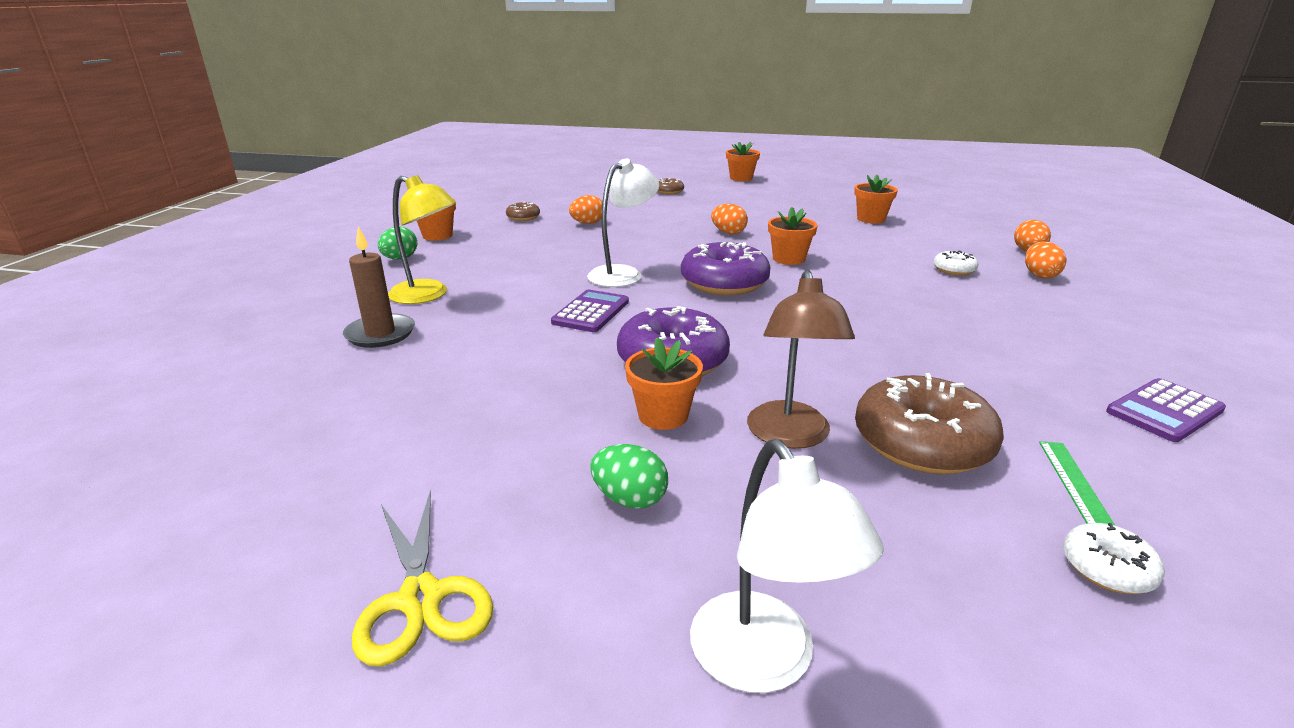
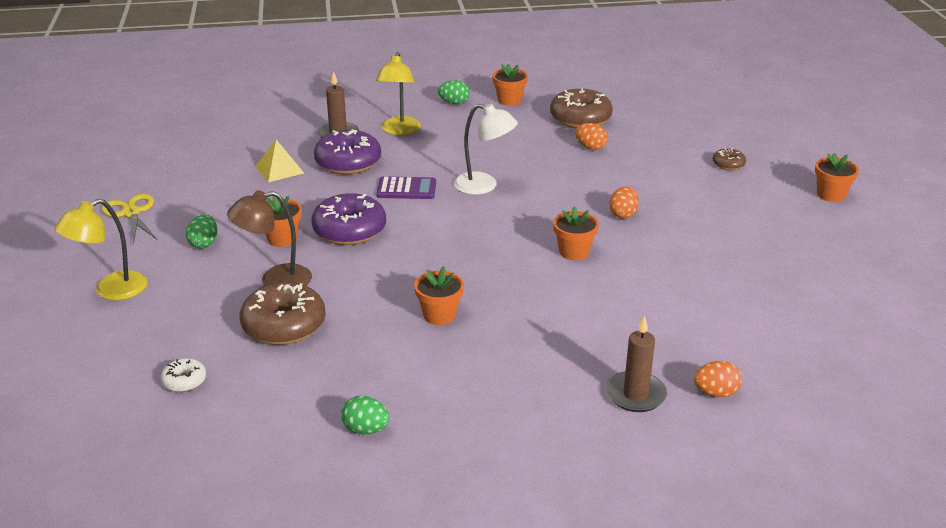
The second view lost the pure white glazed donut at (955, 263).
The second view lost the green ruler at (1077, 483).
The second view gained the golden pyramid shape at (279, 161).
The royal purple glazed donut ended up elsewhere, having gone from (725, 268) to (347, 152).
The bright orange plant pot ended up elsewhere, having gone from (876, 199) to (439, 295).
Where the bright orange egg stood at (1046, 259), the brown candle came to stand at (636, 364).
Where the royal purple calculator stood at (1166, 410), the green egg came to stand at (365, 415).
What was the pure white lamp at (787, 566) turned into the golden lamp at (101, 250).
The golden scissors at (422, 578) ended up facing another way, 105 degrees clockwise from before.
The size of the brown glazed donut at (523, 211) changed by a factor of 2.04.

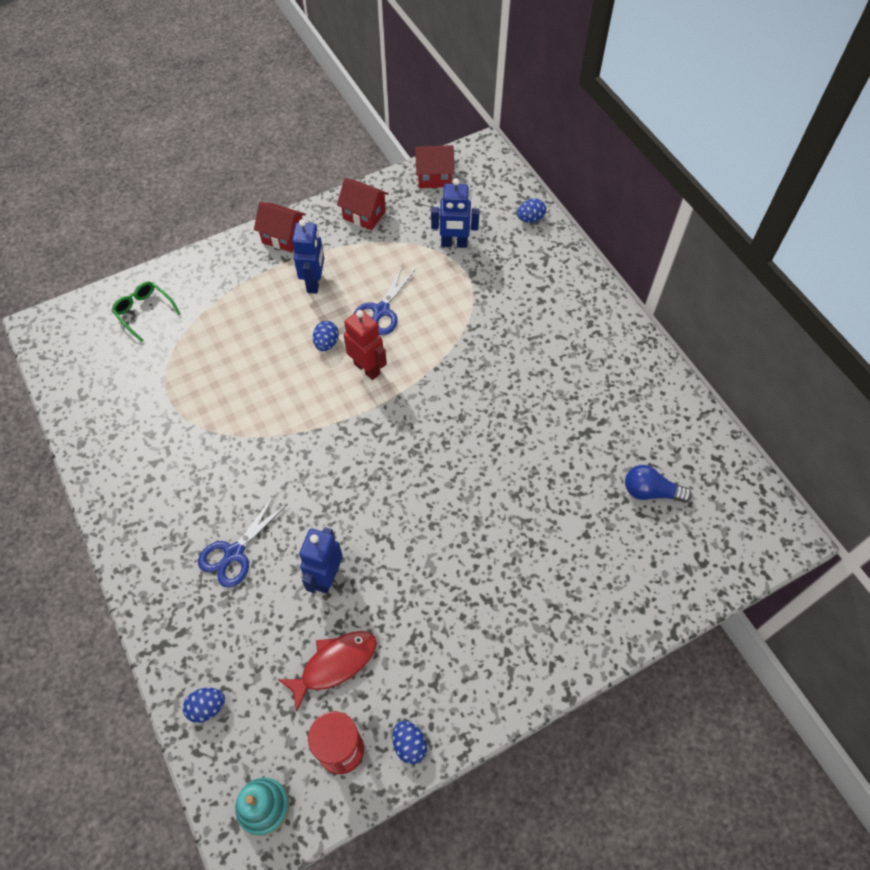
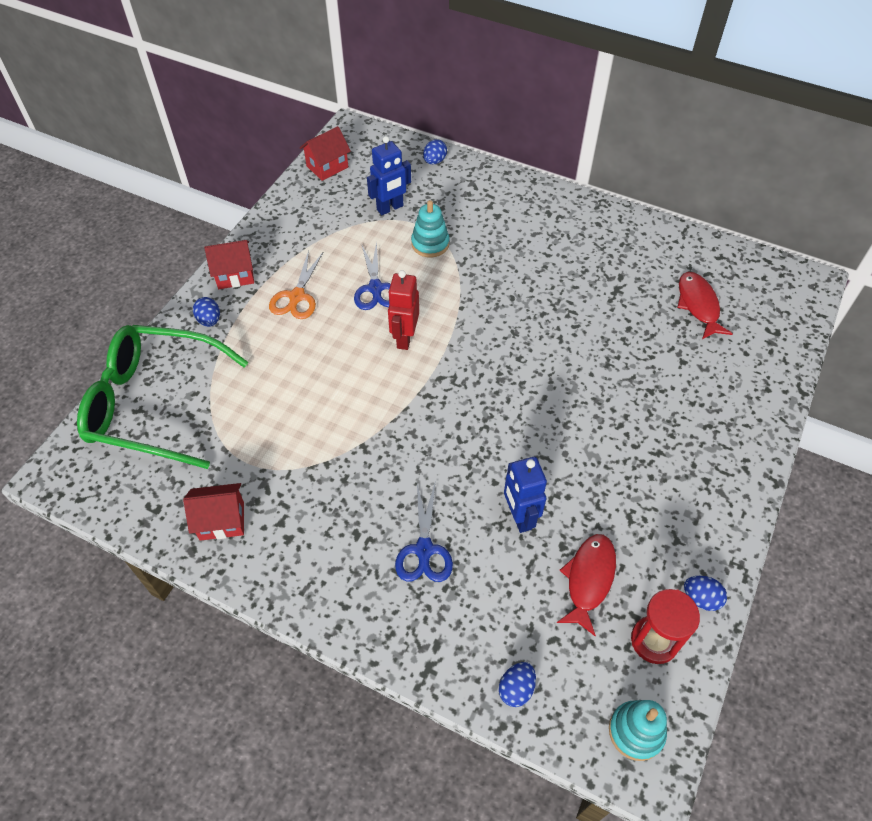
The second view gained the aqua stacking rings at (430, 228).
The cobalt egg ended up elsewhere, having gone from (326, 336) to (206, 312).
The crimson house ended up elsewhere, having gone from (363, 204) to (213, 512).
Where the cobalt robot figure stood at (308, 256), the bright orange scissors came to stand at (296, 285).
Where the cobalt lightbulb stood at (658, 484), the crimson fish came to stand at (705, 305).
The crimson robot figure at (365, 344) ended up facing another way, 90 degrees counterclockwise from before.
The size of the green eyeglasses at (146, 312) changed by a factor of 2.41.

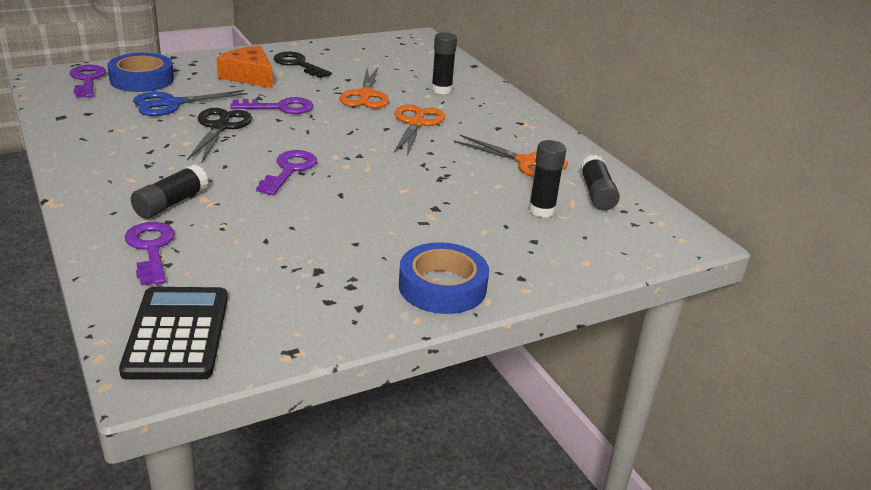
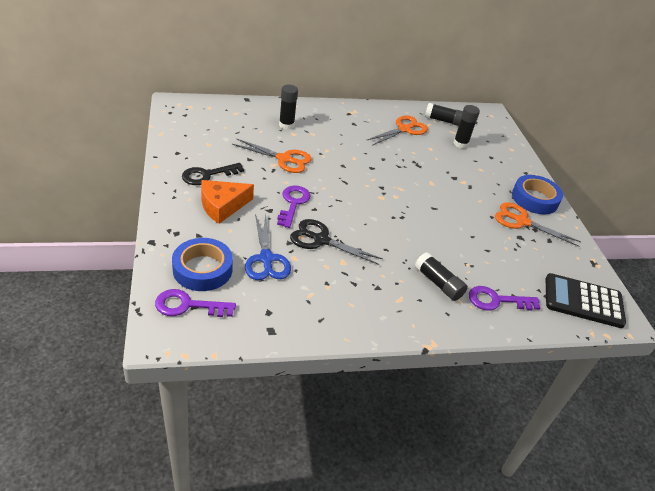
The second view lost the royal purple door key at (286, 172).
The bright orange scissors ended up elsewhere, having gone from (419, 130) to (538, 224).

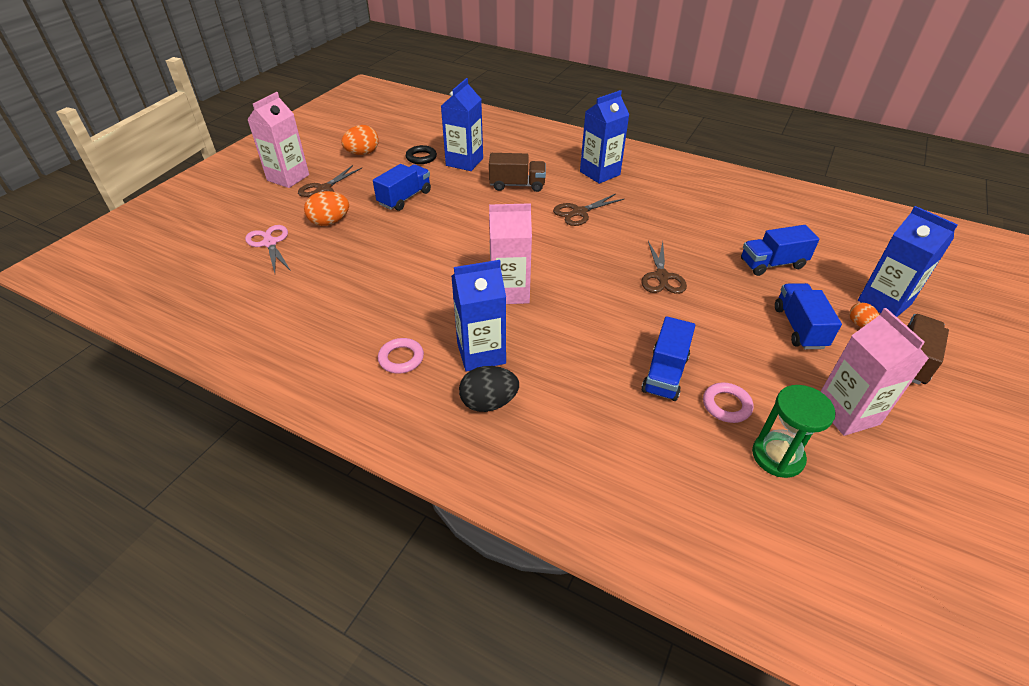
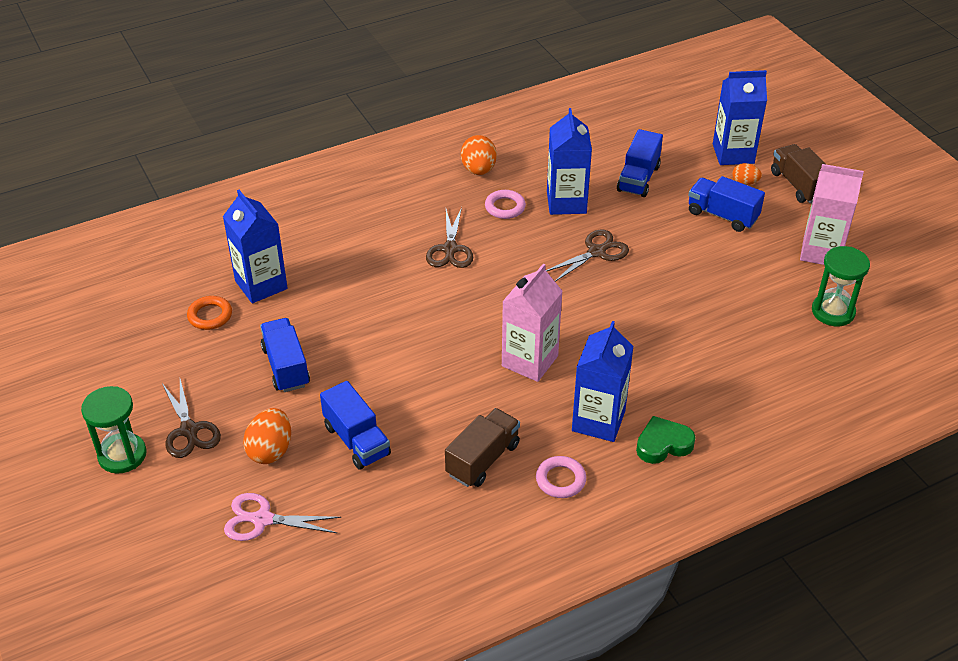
The bright orange egg ended up elsewhere, having gone from (360, 140) to (479, 155).
The brown lorry ended up elsewhere, having gone from (517, 172) to (482, 447).
The cobalt milk carton ended up elsewhere, having gone from (604, 137) to (569, 161).
The cobalt lorry ended up elsewhere, having gone from (668, 358) to (355, 425).
The rosy hoop ended up elsewhere, having gone from (728, 402) to (505, 204).
Where the rosy milk carton stood at (278, 140), the green hourglass came to stand at (114, 430).
Where the ebony egg stood at (489, 389), the green heart shape came to stand at (666, 440).
What was the ebony hoop at (421, 154) turned into the bright orange hoop at (209, 313).
The brown scissors at (664, 267) ended up facing another way, 75 degrees counterclockwise from before.

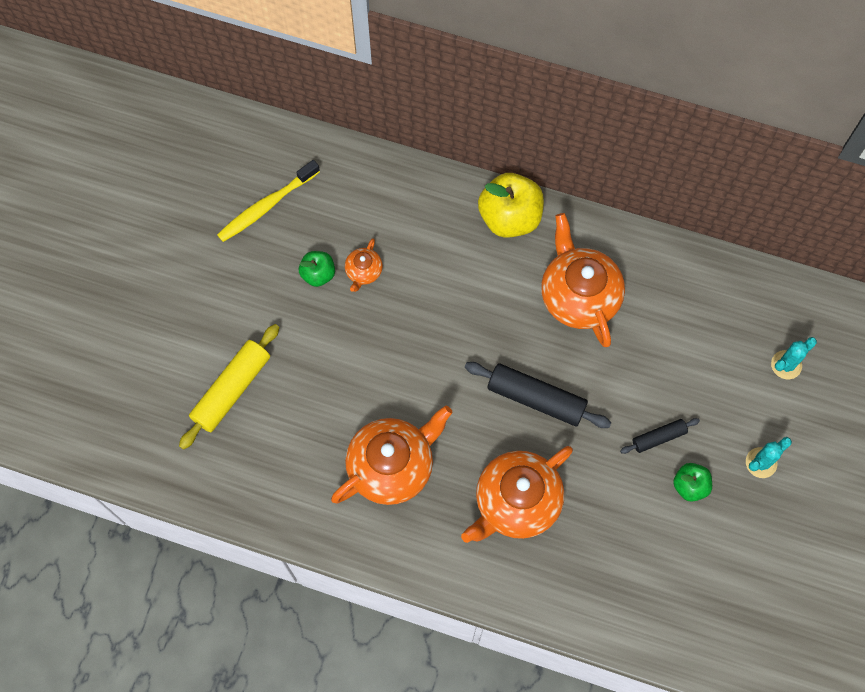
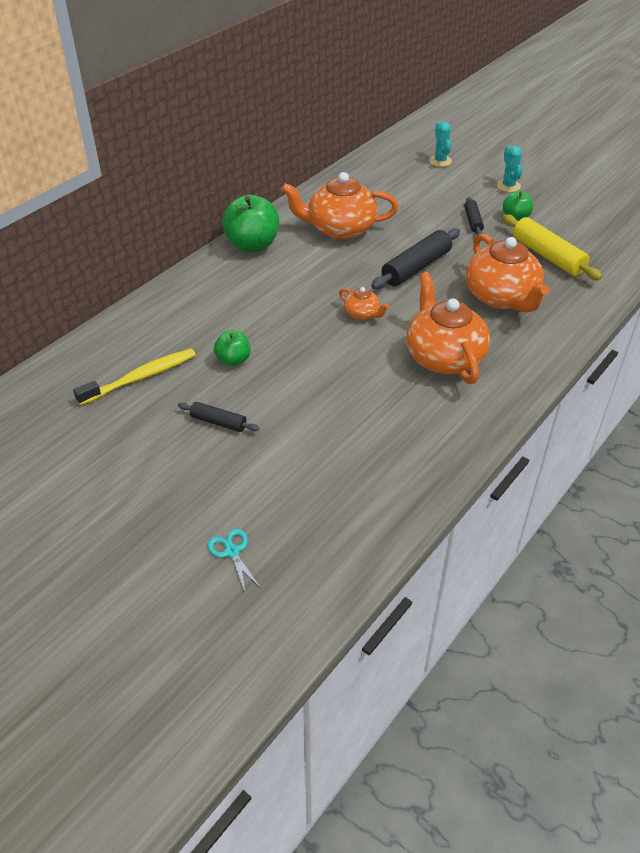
The second view gained the ebony pastry roller at (218, 417).
The second view gained the aqua scissors at (234, 561).
The golden pastry roller ended up elsewhere, having gone from (229, 387) to (552, 247).
The bright orange china teapot ended up elsewhere, having gone from (364, 265) to (364, 303).
What was the golden toy apple at (511, 205) turned into the green toy apple at (250, 223).
The golden tooth brush at (268, 201) ended up facing another way, 105 degrees counterclockwise from before.

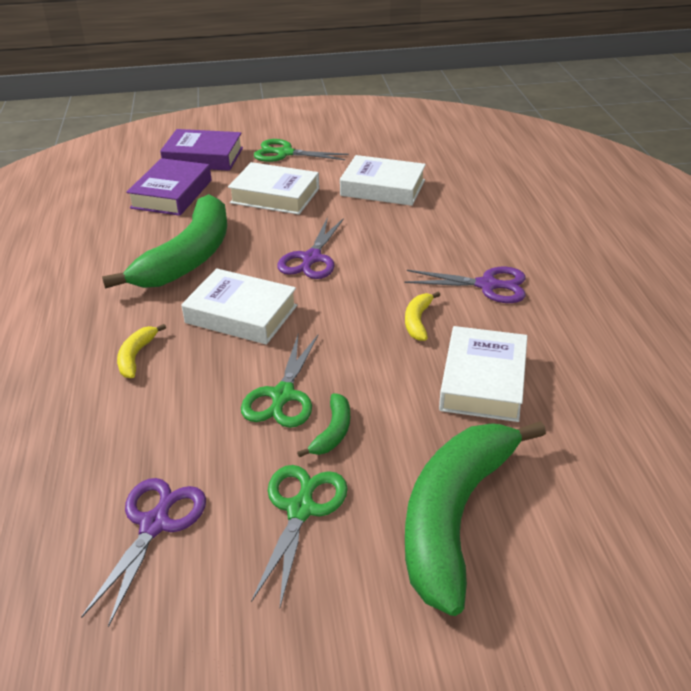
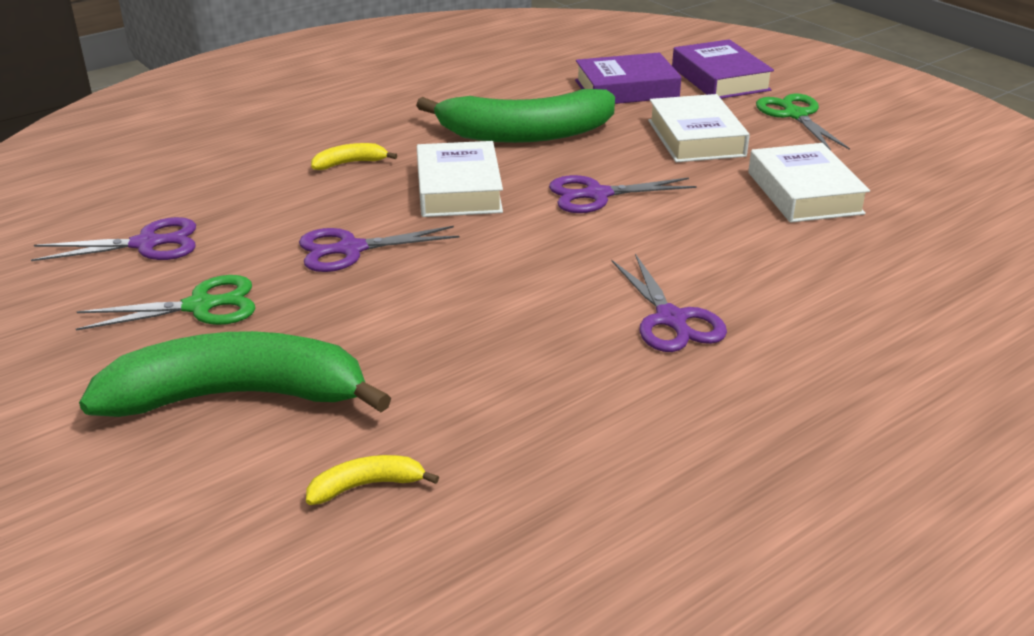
The second view lost the green banana at (323, 425).
The second view lost the pure white hardcover at (483, 374).
The golden banana ended up elsewhere, having gone from (422, 316) to (372, 480).
What was the green scissors at (279, 381) turned into the royal purple scissors at (379, 249).

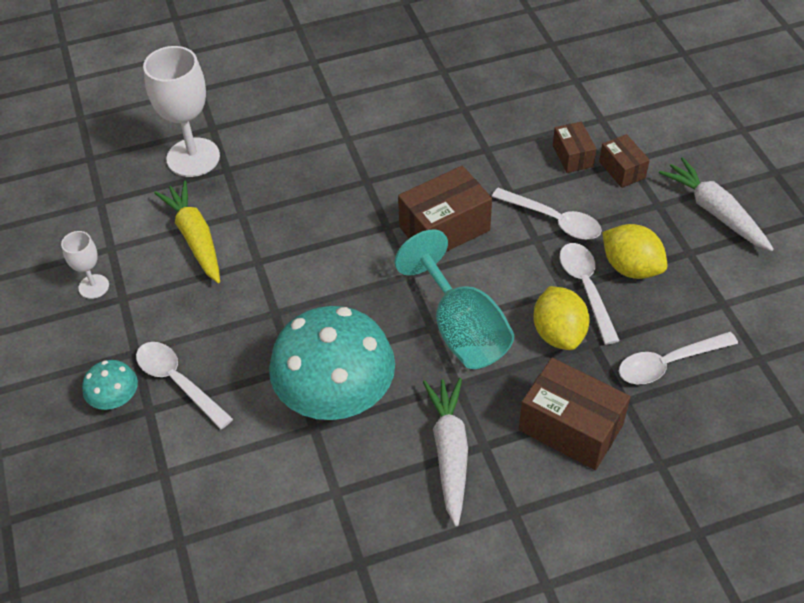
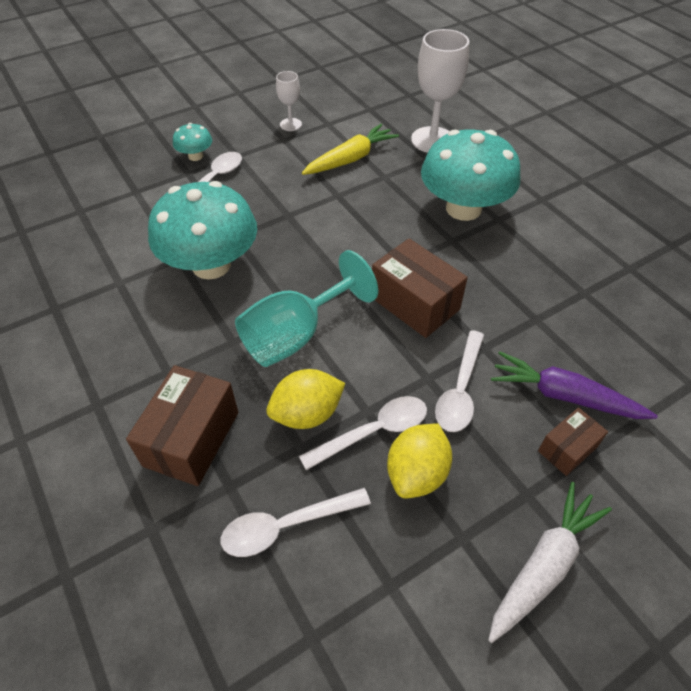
The second view lost the pure white root vegetable at (445, 452).
The second view gained the aqua toadstool at (470, 175).
Where the brown package stood at (574, 147), the royal purple root vegetable came to stand at (574, 385).
The pure white spoon at (678, 357) ended up facing another way, 75 degrees counterclockwise from before.

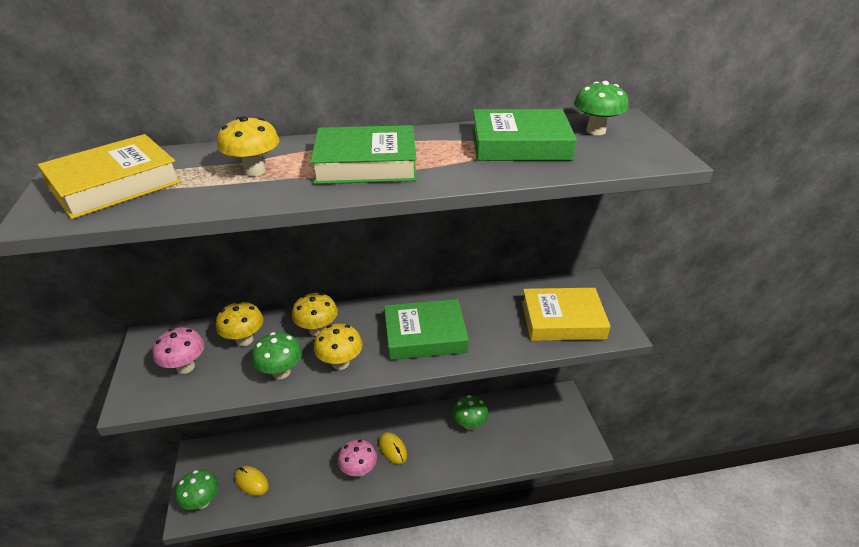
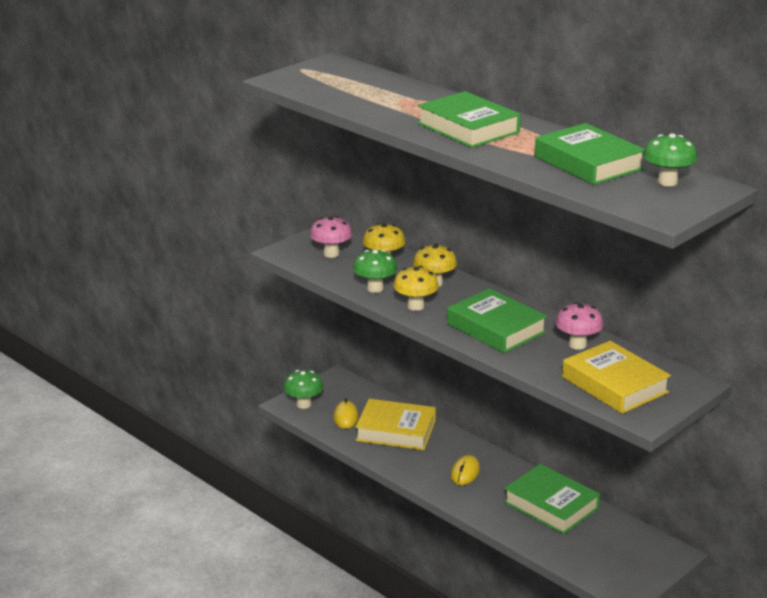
The second view lost the golden toadstool at (248, 146).
The golden hardcover ended up elsewhere, having gone from (110, 176) to (396, 424).
The rosy toadstool ended up elsewhere, having gone from (357, 458) to (579, 326).
Where the green toadstool stood at (470, 412), the green hardcover came to stand at (552, 499).

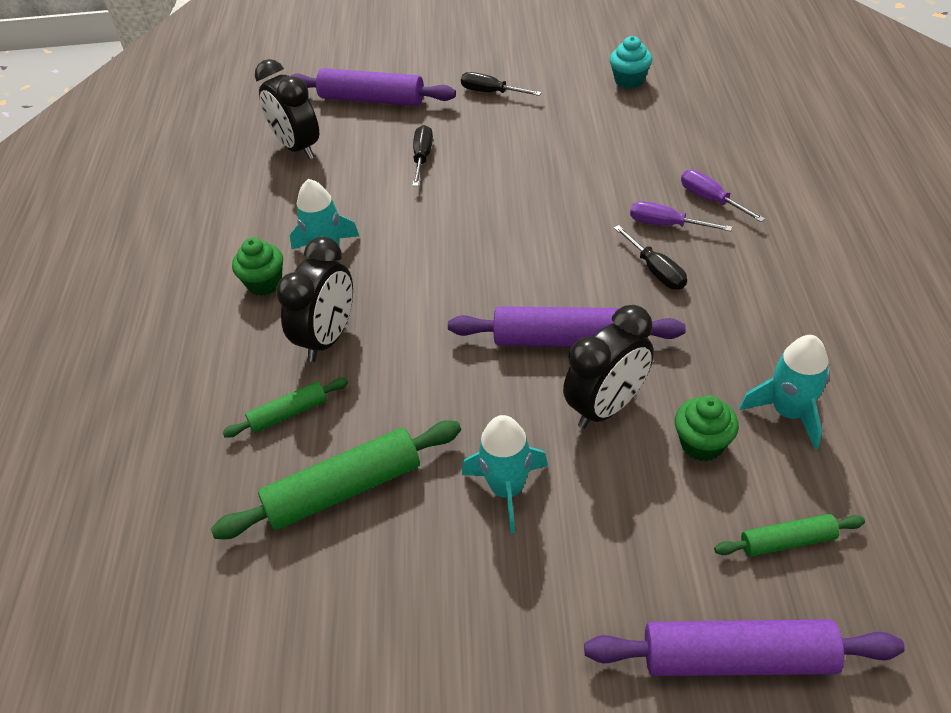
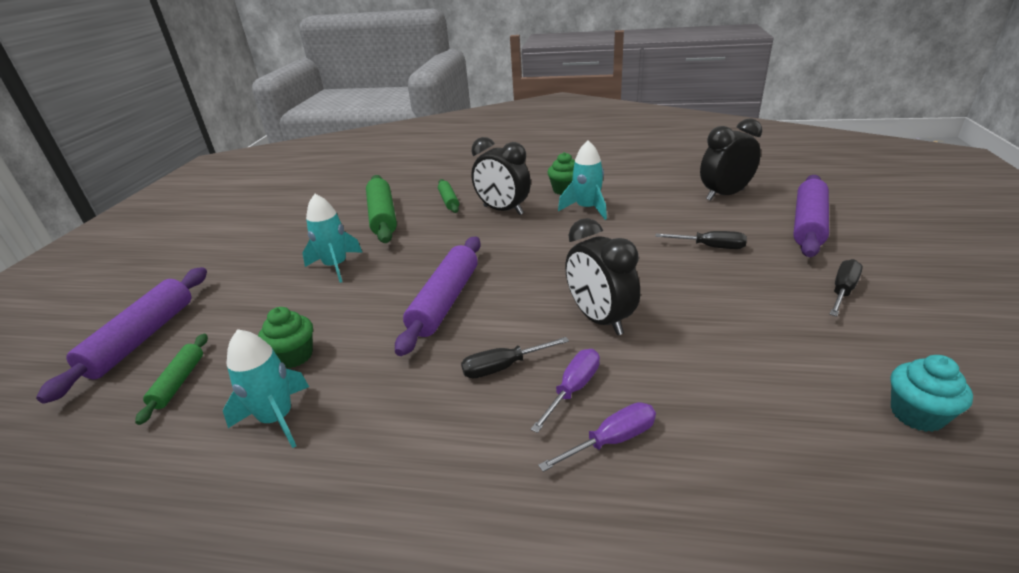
The ebony bedside clock ended up elsewhere, having gone from (608, 367) to (602, 276).

